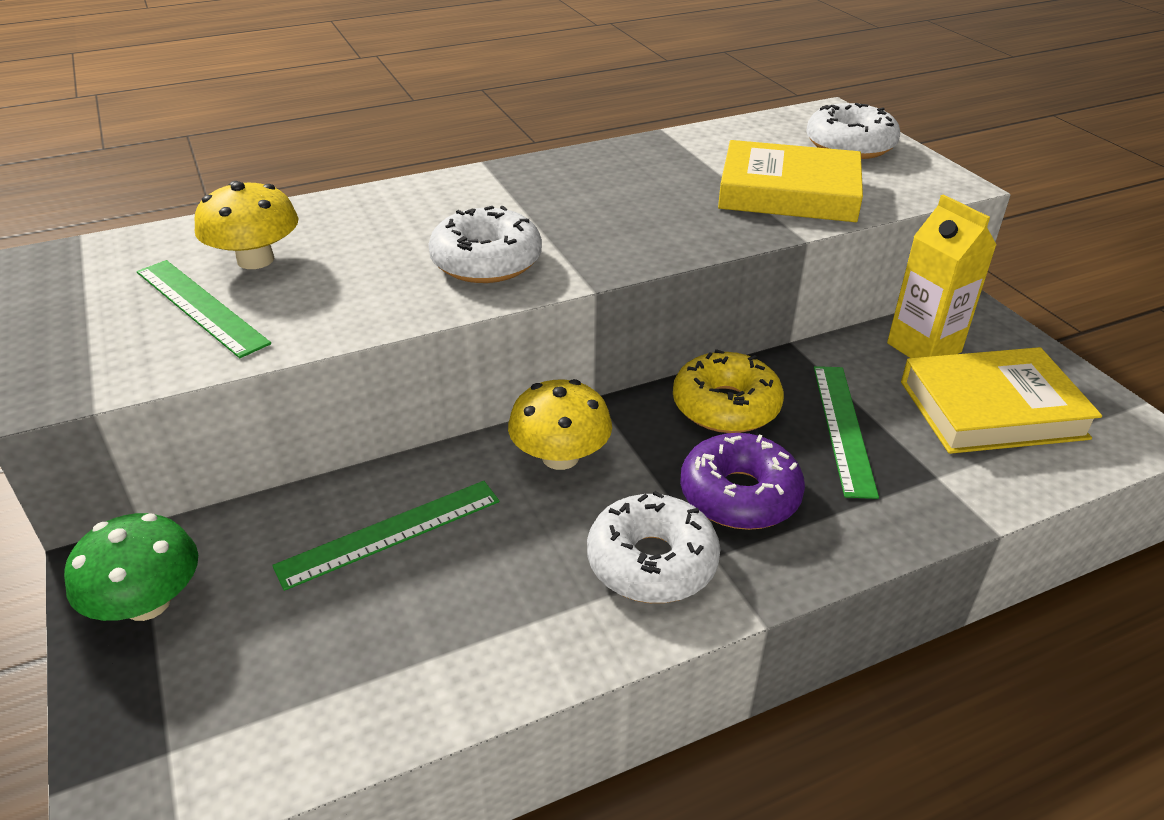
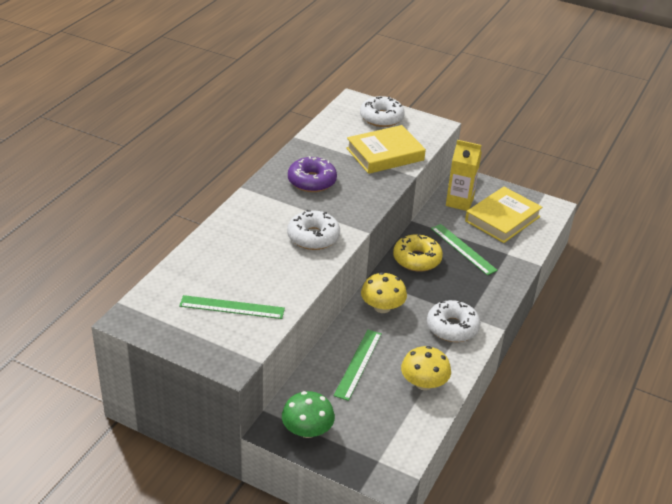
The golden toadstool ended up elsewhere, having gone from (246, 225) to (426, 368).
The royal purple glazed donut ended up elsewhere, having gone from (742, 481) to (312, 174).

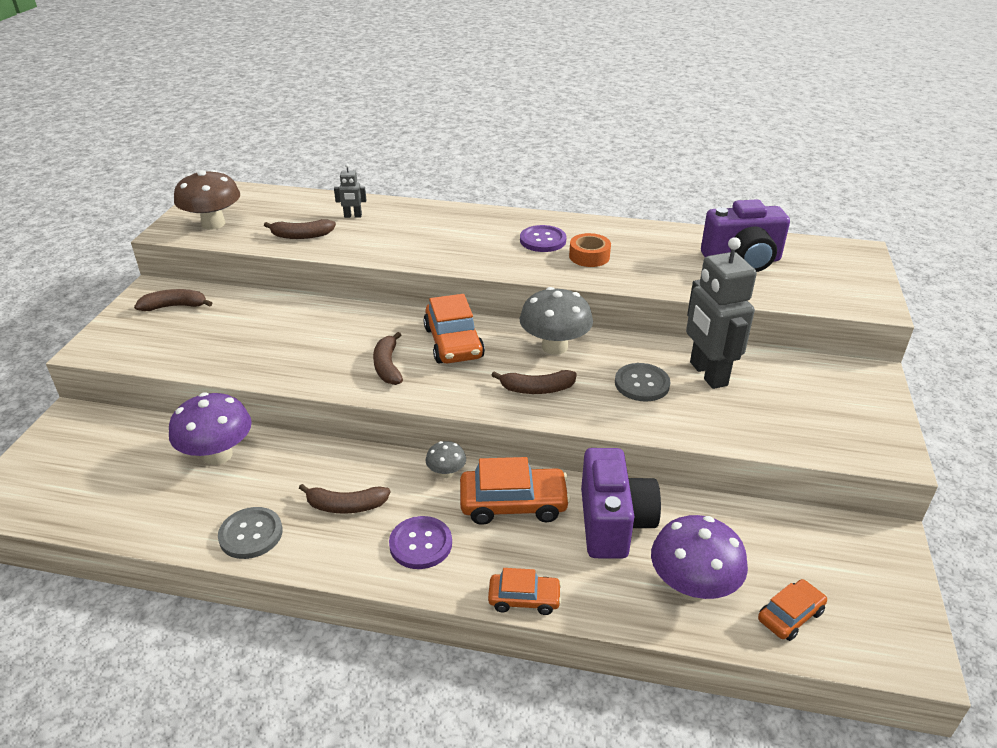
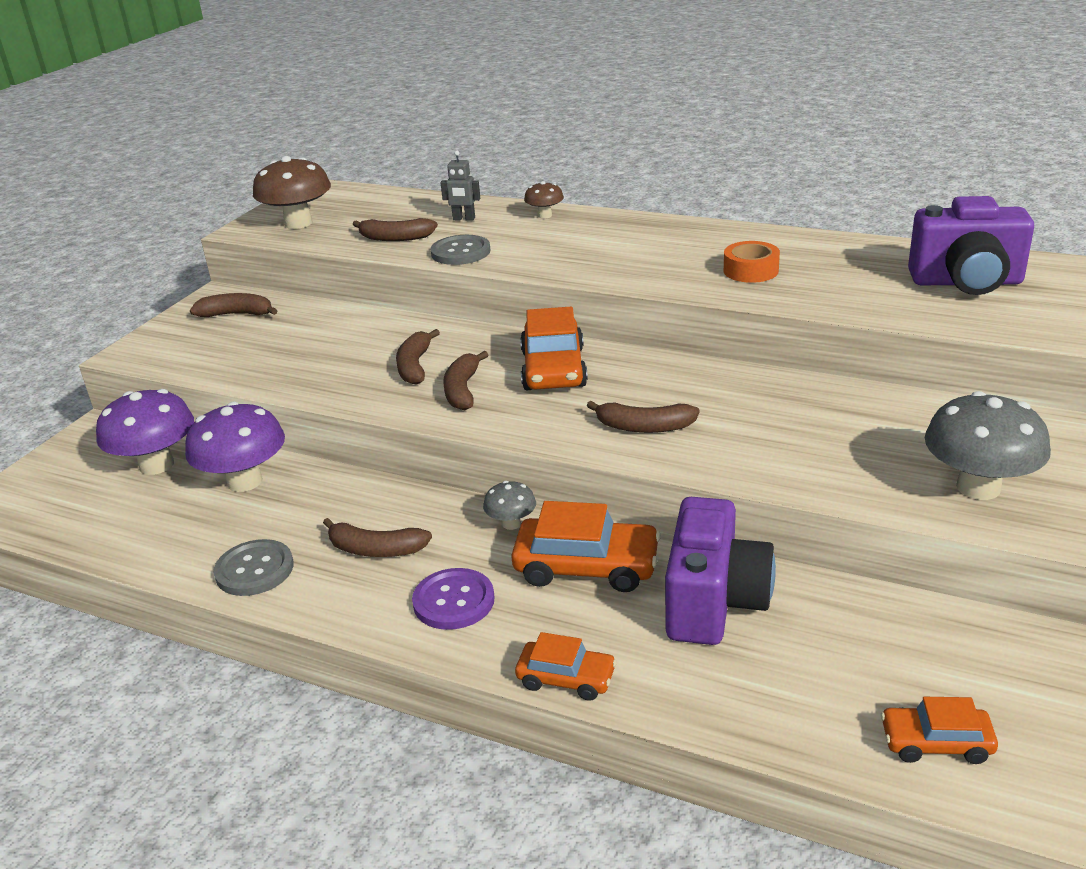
The second view lost the royal purple sewing button at (543, 238).
The second view lost the ash-grey robot figure at (721, 313).
The second view gained the brown banana at (418, 357).
The second view gained the brown toadstool at (544, 200).
The ash-grey toadstool ended up elsewhere, having gone from (556, 321) to (988, 445).
The ash-grey sewing button ended up elsewhere, having gone from (642, 382) to (460, 250).
The royal purple toadstool ended up elsewhere, having gone from (699, 558) to (145, 432).
The bright orange automobile at (792, 610) ended up facing another way, 150 degrees counterclockwise from before.

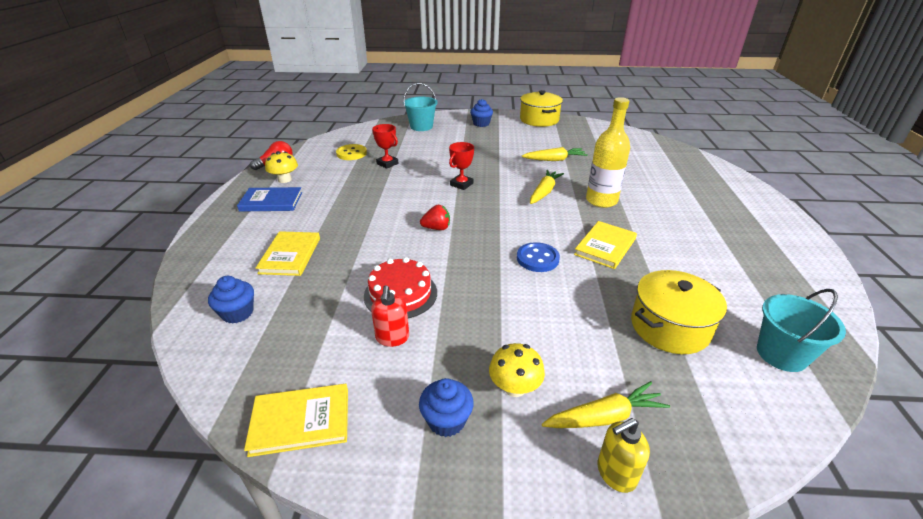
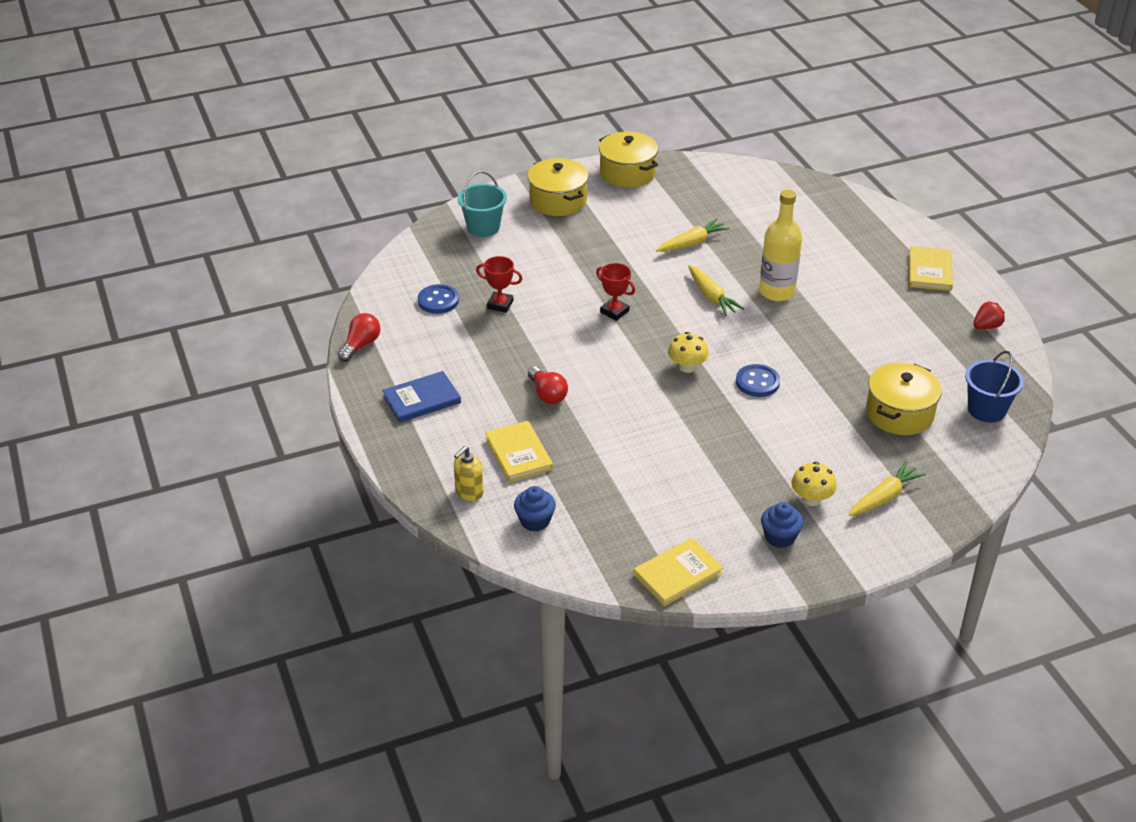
The second view lost the crimson cake at (400, 287).
The second view lost the crimson pump bottle at (390, 316).
The second view gained the crimson lightbulb at (548, 385).
The golden toadstool ended up elsewhere, having gone from (281, 167) to (688, 352).
The crimson berry ended up elsewhere, having gone from (435, 217) to (989, 315).
The golden hardcover ended up elsewhere, having gone from (605, 245) to (931, 268).
The golden pump bottle ended up elsewhere, having gone from (623, 455) to (469, 473).
Where the cobalt cupcake stood at (481, 113), the golden cooking pot came to stand at (558, 187).
What was the golden sewing button at (351, 152) turned into the cobalt sewing button at (438, 299).
What was the aqua pail at (801, 330) turned into the cobalt pail at (994, 386).
The crimson prize cup at (461, 166) ended up facing another way, 60 degrees counterclockwise from before.
The golden root vegetable at (547, 187) ended up facing another way, 150 degrees clockwise from before.

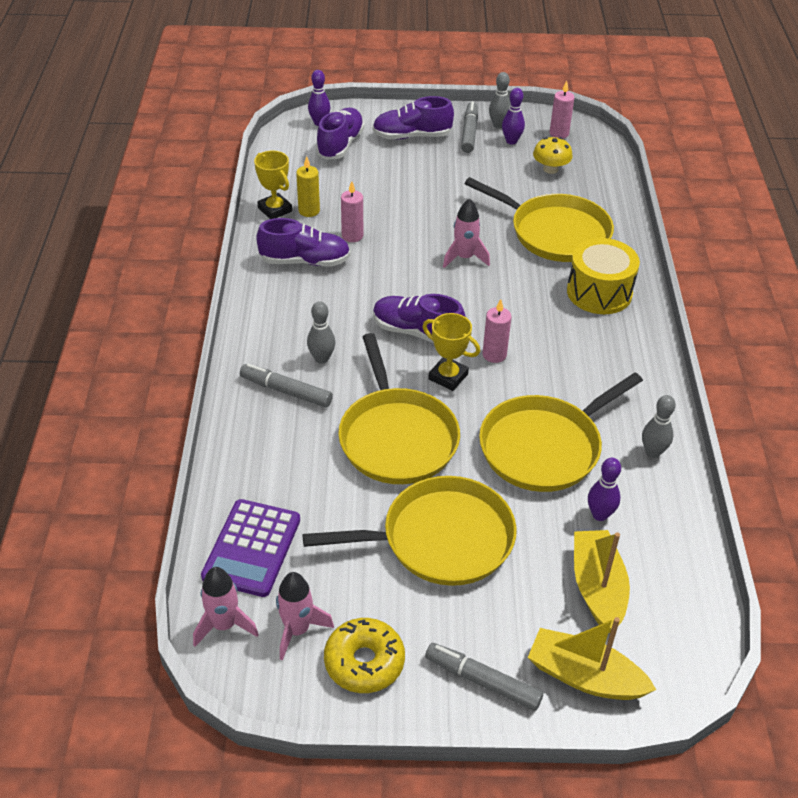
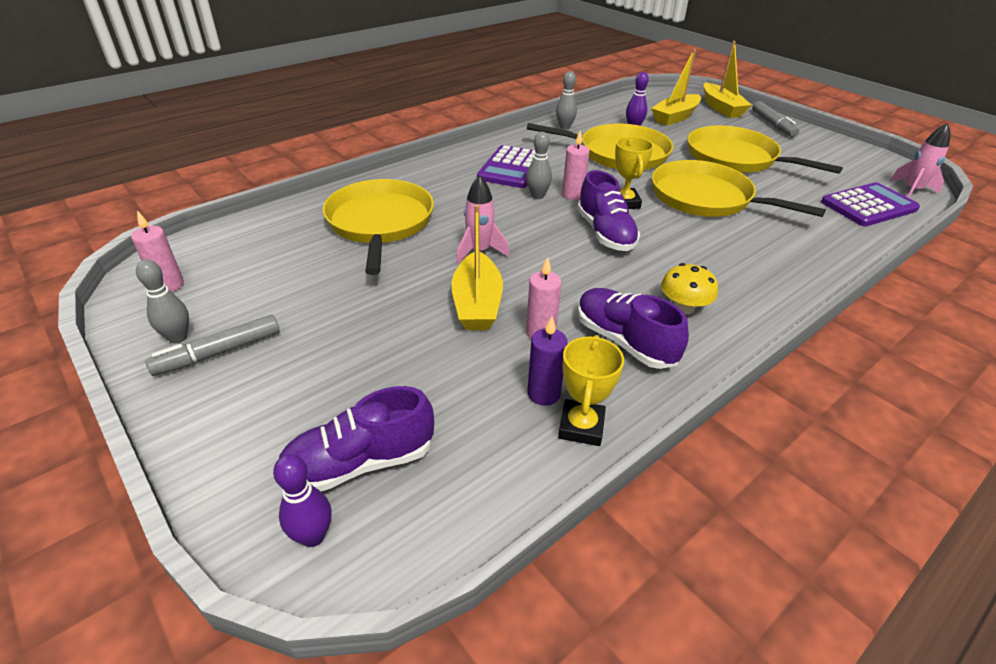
The second view lost the ash-grey marker at (286, 385).
The second view lost the rosy toy rocket at (305, 616).
The second view lost the golden glazed donut at (364, 655).
The second view lost the royal purple lace-up shoe at (413, 118).
The second view lost the royal purple bowling pin at (513, 116).
The second view lost the golden toy drum at (603, 276).
The second view gained the golden sailboat at (477, 267).
The second view gained the royal purple calculator at (506, 166).
The ash-grey bowling pin ended up elsewhere, having gone from (321, 332) to (539, 165).
The golden toadstool ended up elsewhere, having gone from (553, 155) to (689, 289).
What was the golden candle at (308, 186) turned into the royal purple candle at (547, 361).
The golden skillet at (399, 408) ended up facing another way, 90 degrees counterclockwise from before.

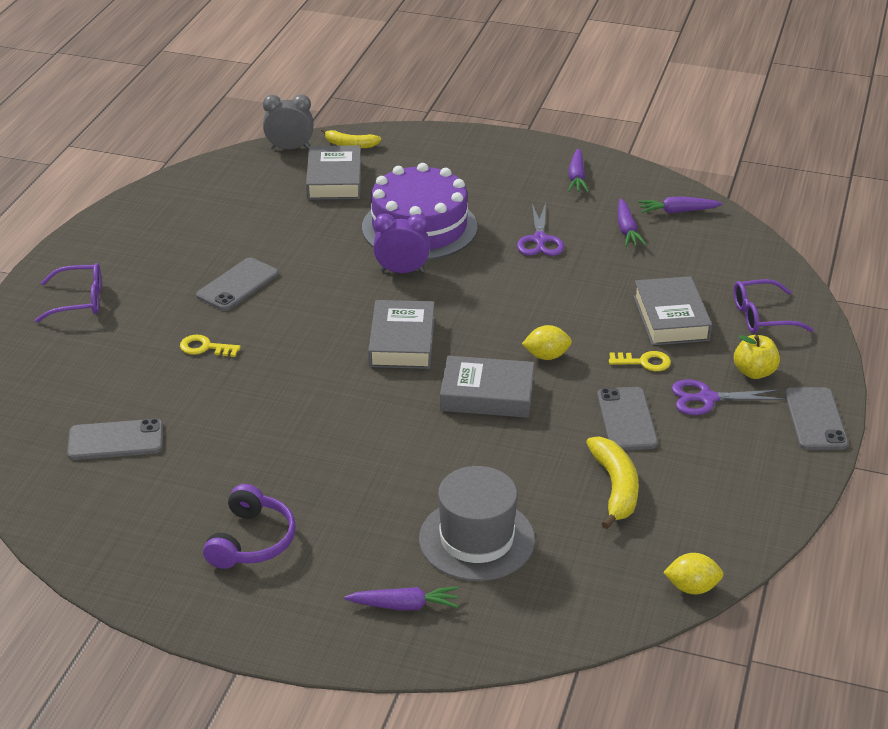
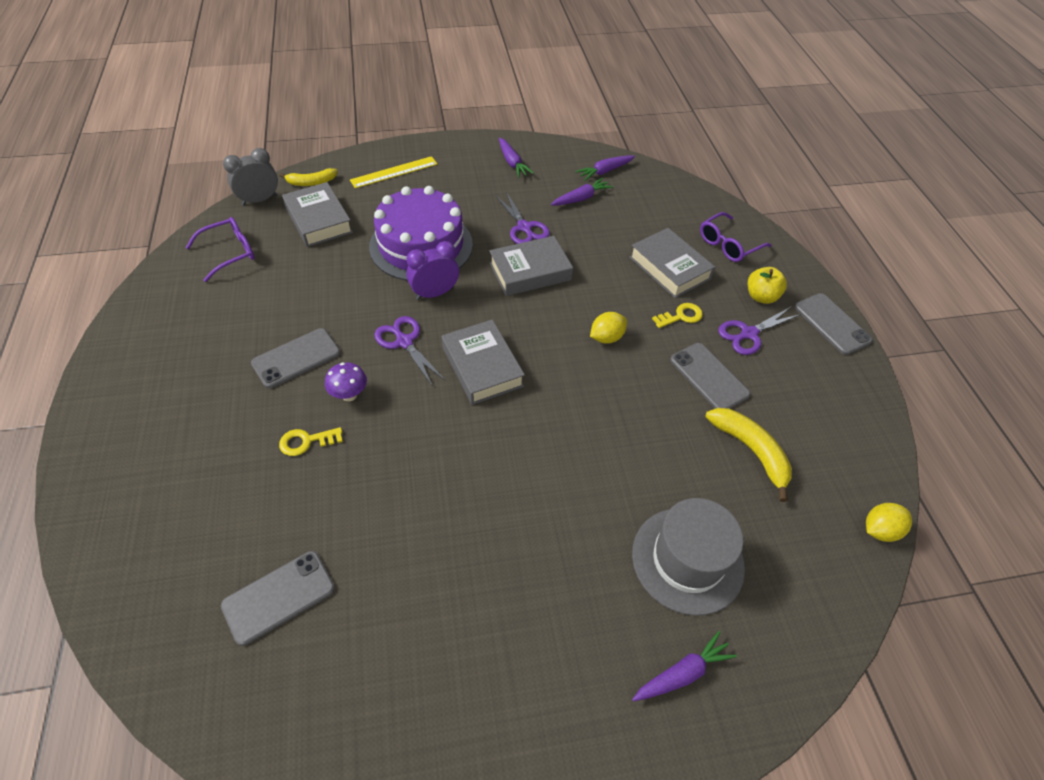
The second view lost the royal purple over-ear headphones at (249, 526).
The second view gained the royal purple toadstool at (346, 381).
The second view gained the golden ruler at (393, 172).
The second view gained the royal purple scissors at (409, 351).
The royal purple eyeglasses ended up elsewhere, having gone from (68, 293) to (220, 249).
The ash-grey hardcover ended up elsewhere, having gone from (487, 387) to (531, 266).
The ash-grey smartphone at (237, 284) ended up facing another way, 45 degrees clockwise from before.
The royal purple root vegetable at (632, 222) ended up facing another way, 90 degrees counterclockwise from before.

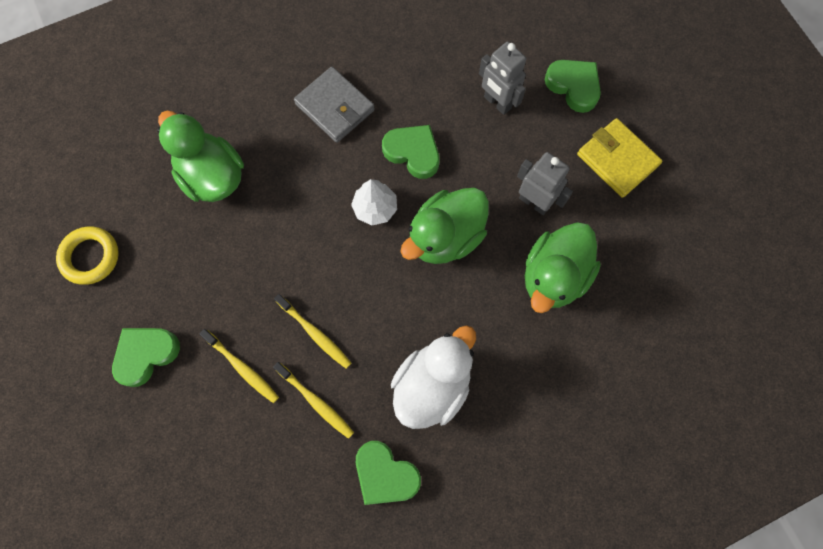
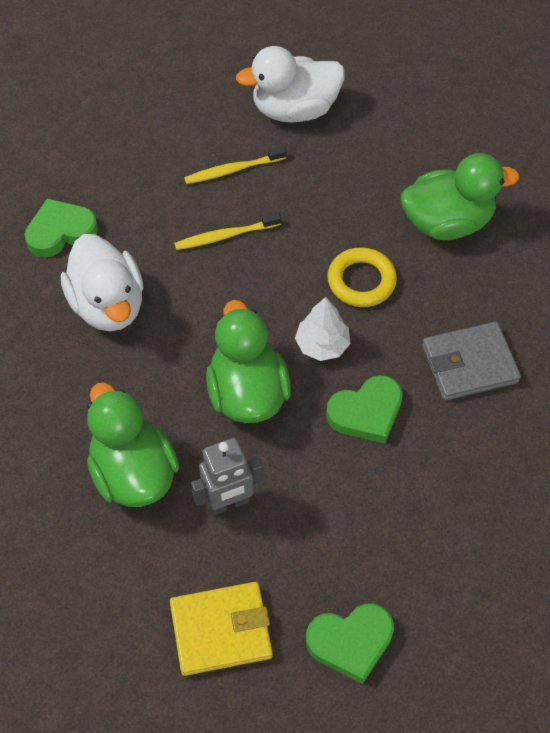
The second view lost the golden tooth brush at (313, 400).
The second view lost the ash-grey robot figure at (502, 78).
The golden hoop ended up elsewhere, having gone from (87, 255) to (362, 277).
Where the green heart shape stood at (146, 357), the pure white rubber duck came to stand at (290, 84).

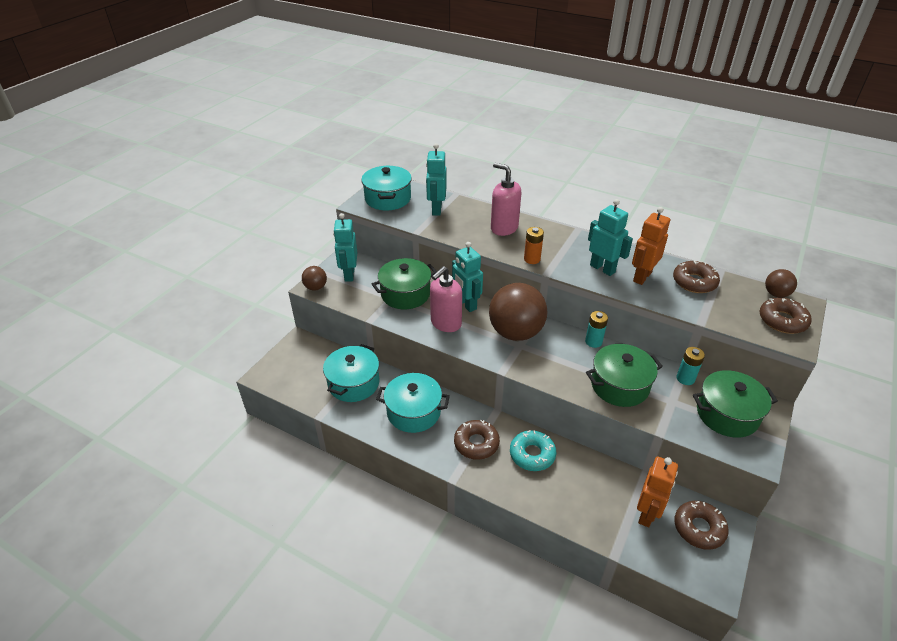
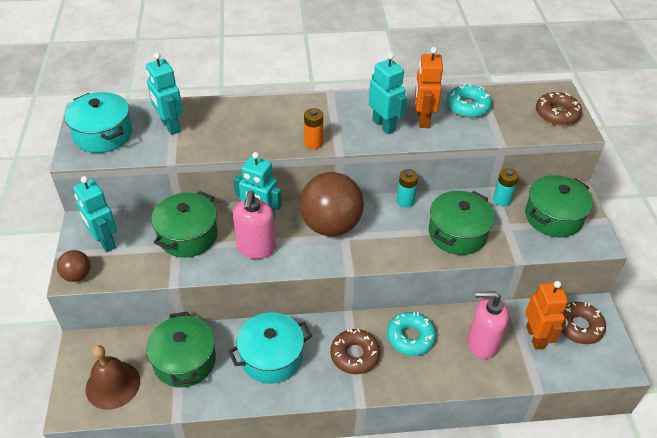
The second view lost the brown sphere at (781, 283).
The second view gained the brown bell at (113, 377).
The rosy pump bottle ended up elsewhere, having gone from (506, 199) to (488, 325).
What was the aqua cooking pot at (351, 373) turned into the green cooking pot at (181, 349).
What was the brown glazed donut at (696, 276) turned into the aqua glazed donut at (469, 101).
The aqua robot figure at (610, 237) ended up facing another way, 45 degrees clockwise from before.

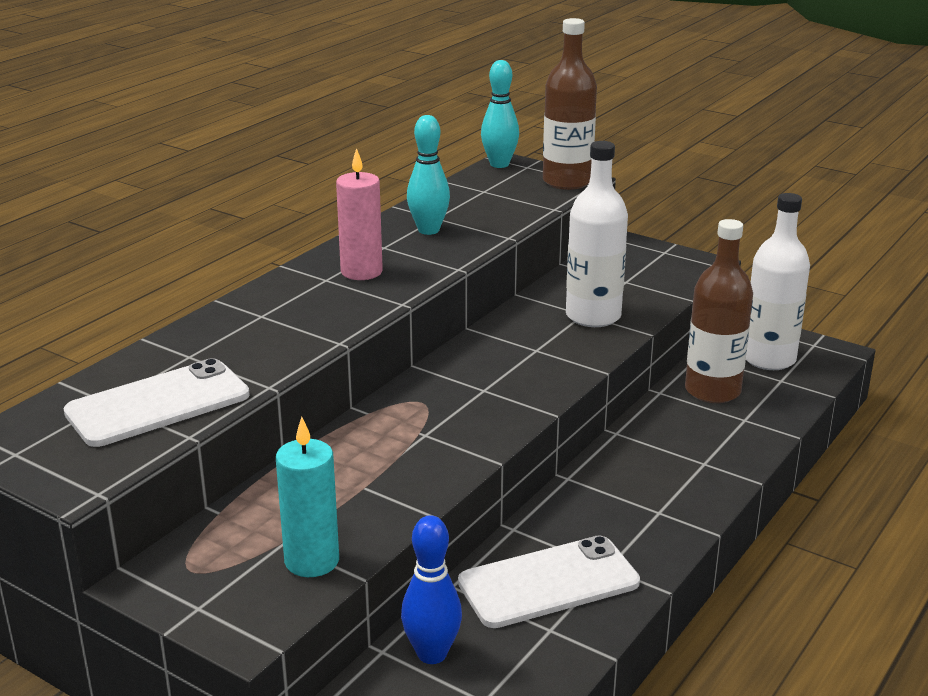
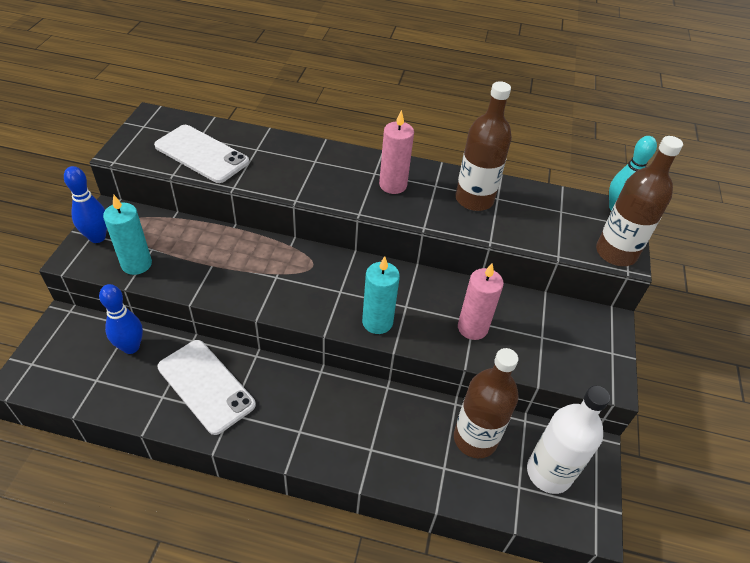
The second view gained the cobalt bowling pin at (85, 204).
The second view gained the aqua candle at (381, 295).
Where the aqua bowling pin stood at (428, 175), the brown flask came to stand at (483, 146).
Where the pure white flask stood at (597, 234), the rosy candle came to stand at (481, 301).

